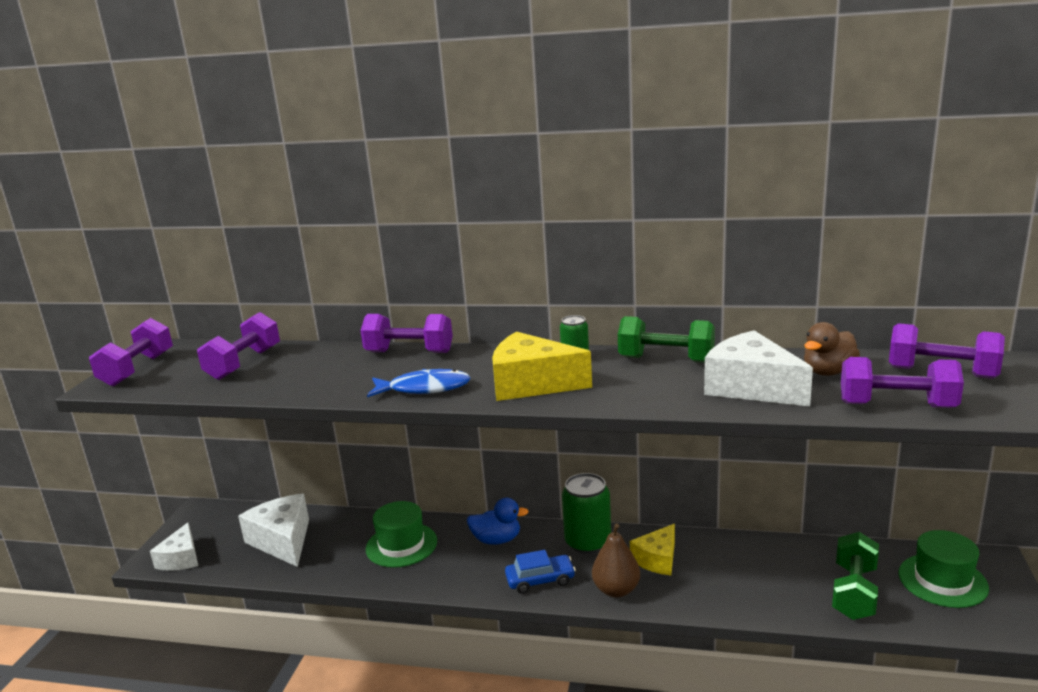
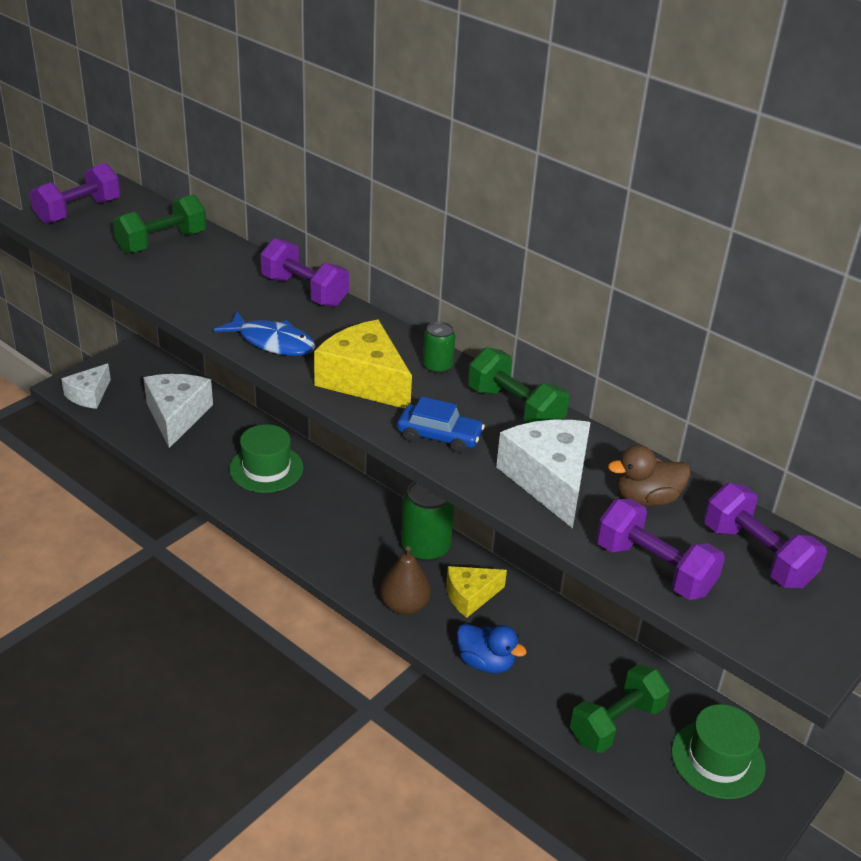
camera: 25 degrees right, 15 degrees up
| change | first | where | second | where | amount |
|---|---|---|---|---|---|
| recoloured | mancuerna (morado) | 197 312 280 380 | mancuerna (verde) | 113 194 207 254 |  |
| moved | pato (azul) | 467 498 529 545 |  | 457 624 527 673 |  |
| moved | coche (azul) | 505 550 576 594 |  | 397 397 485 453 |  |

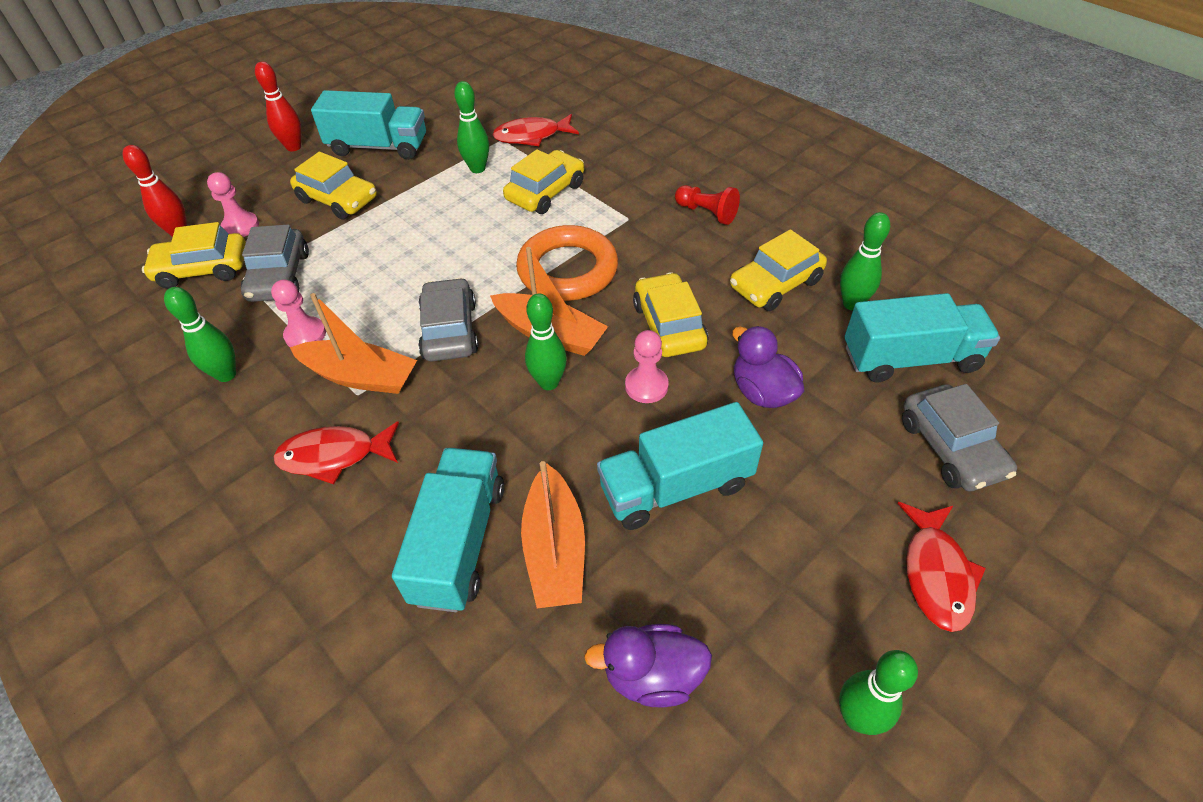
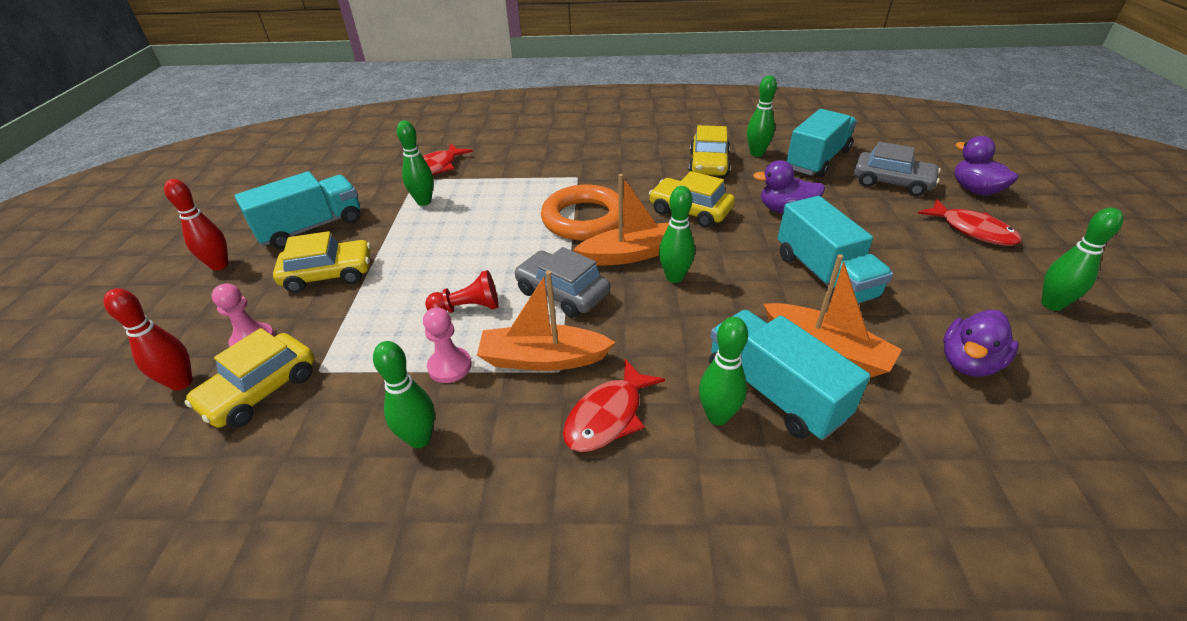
camera: 45 degrees left, 10 degrees down
| change | first | where | second | where | amount |
|---|---|---|---|---|---|
| removed | coche (amarillo) | 503 149 584 214 |  |  |  |
| moved | peón (rojo) | 675 185 740 225 |  | 425 270 499 313 |  |
| removed | coche (gris) | 241 225 309 302 |  |  |  |
| turned | barco (naranja) | 290 293 417 394 |  | 477 271 616 371 | 150 degrees counterclockwise |
| removed | peón (rosa) | 625 330 669 403 |  |  |  |
| turned | camión (turquesa) | 597 402 763 530 |  | 778 196 893 304 | 45 degrees counterclockwise |
| added |  |  | pato (morado) | 954 136 1018 196 |  |
| added |  |  | bolo (verde) | 699 317 748 425 |  |

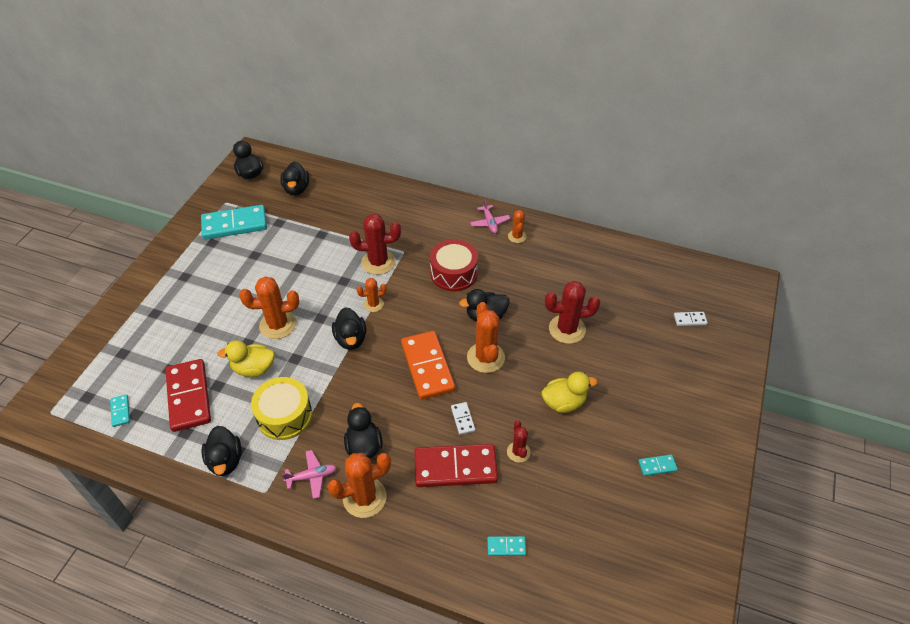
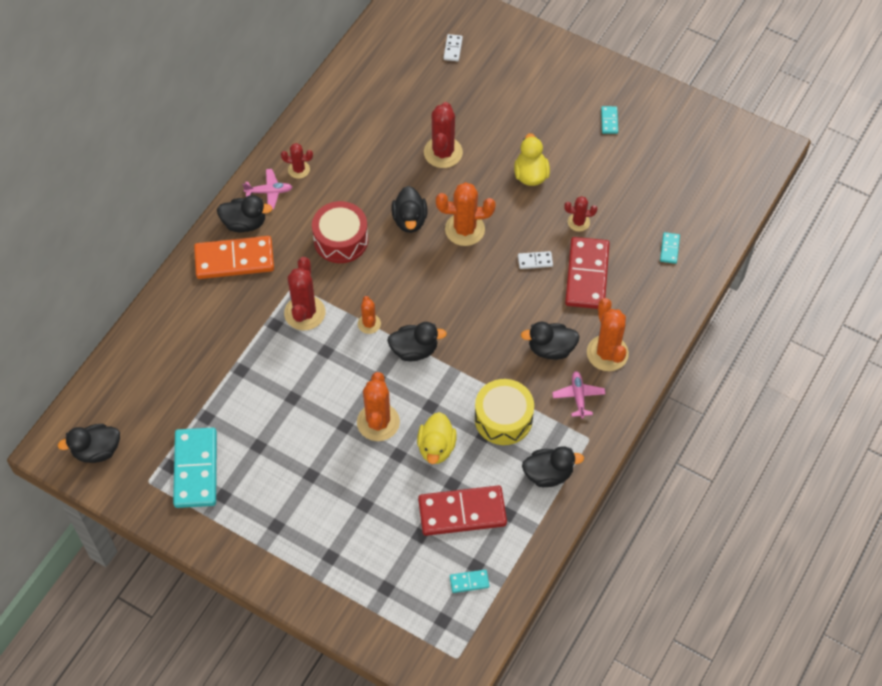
camera: 80 degrees left, 10 degrees up
| change | first | where | second | where | amount |
|---|---|---|---|---|---|
| moved | pato (negro) | 280 161 309 195 |  | 217 195 272 232 |  |
| recoloured | cactus (naranja) | 508 210 527 243 | cactus (rojo) | 281 143 313 179 |  |
| moved | ficha de dominó (naranja) | 401 331 455 400 |  | 194 236 274 279 |  |

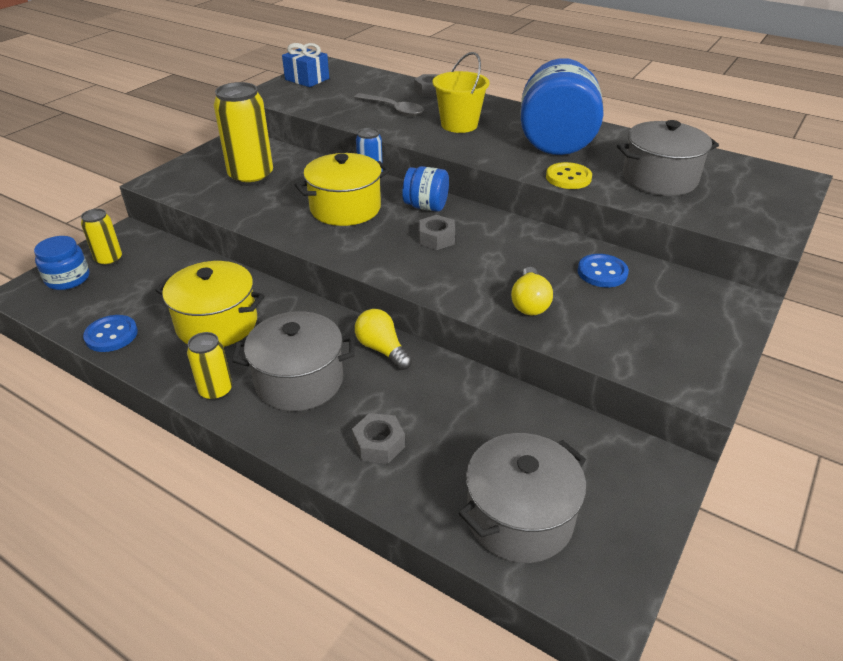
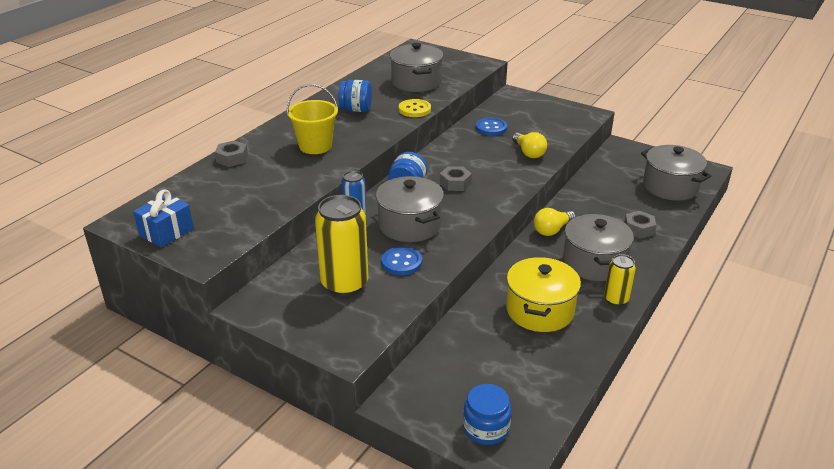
camera: 90 degrees left, 5 degrees down
| change | first | where | second | where | amount |
|---|---|---|---|---|---|
| resized | tarro (azul) | 520 58 604 155 |  | 338 80 372 112 | x0.52 |
| removed | cuchara (gris) | 354 93 424 116 |  |  |  |
| recoloured | olla (amarillo) | 294 153 390 226 | olla (gris) | 376 176 444 242 |  |
| removed | lata (amarillo) | 81 209 122 266 |  |  |  |
| turned | bombilla (amarillo) | 511 267 553 315 |  | 512 132 547 158 | 60 degrees clockwise |
| moved | botón (azul) | 83 315 138 352 |  | 381 246 422 275 |  |

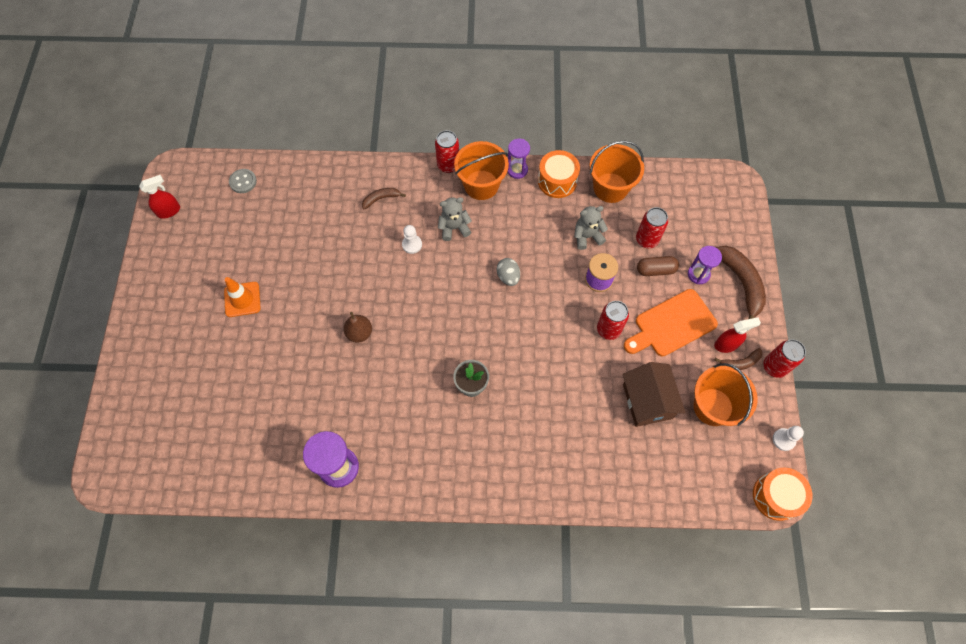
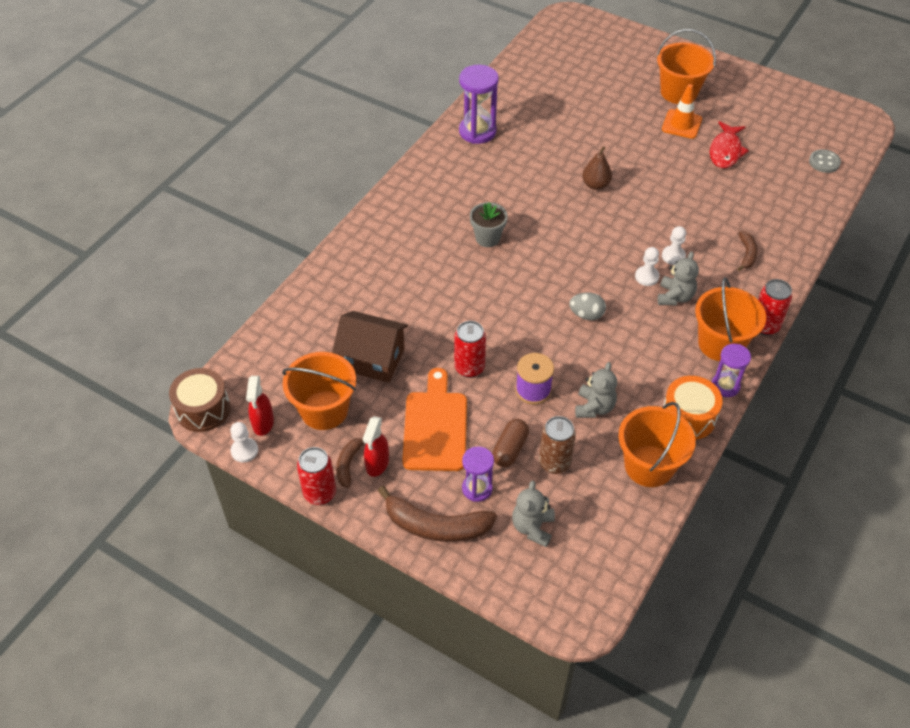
camera: 120 degrees right, 15 degrees down
| change | first | where | second | where | amount |
|---|---|---|---|---|---|
| moved | pulverizador (rojo) | 139 175 180 219 |  | 246 376 274 436 |  |
| recoloured | lata (rojo) | 636 207 668 248 | lata (marrón) | 539 416 576 474 |  |
| recoloured | tambor (naranja) | 753 468 813 521 | tambor (marrón) | 169 368 230 432 |  |
| added |  |  | balde (naranja) | 657 29 716 104 |  |
| added |  |  | pez (rojo) | 710 121 749 168 |  |
| added |  |  | peón (blanco) | 635 247 660 286 |  |
| added |  |  | osito (gris) | 512 480 555 547 |  |

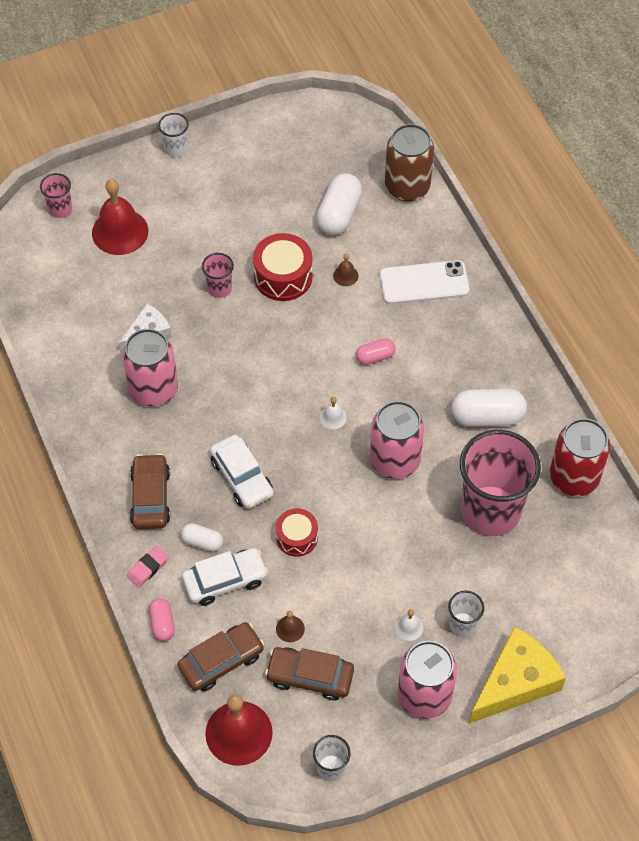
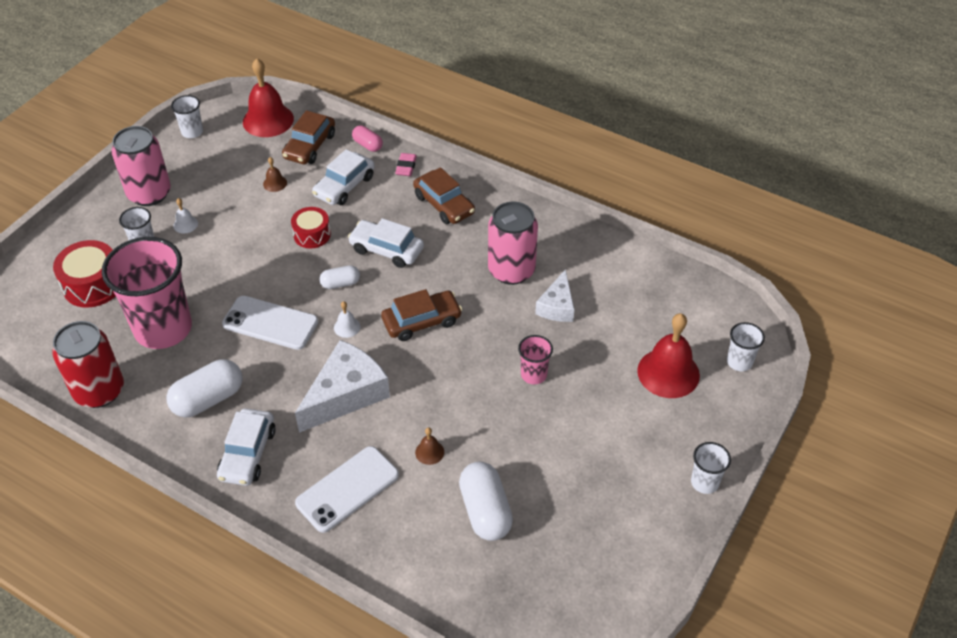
camera: 145 degrees right, 10 degrees down
| change | first | where | second | where | amount |
|---|---|---|---|---|---|
| removed | lata (marrón) | 385 124 434 202 |  |  |  |
| recoloured | vaso (rosa) | 40 173 72 218 | vaso (blanco) | 727 322 765 371 |  |
| moved | tambor (rojo) | 253 233 313 301 |  | 53 240 116 308 |  |
| replaced | cápsula (rosa) | 356 338 396 365 | queso (blanco) | 295 340 390 433 |  |
| replaced | lata (rosa) | 370 401 424 479 | móvil (blanco) | 222 296 318 350 |  |
| moved | cápsula (blanco) | 181 523 223 552 |  | 319 265 360 289 |  |
| removed | queso (amarillo) | 469 626 566 724 |  |  |  |
| moved | coche (marrón) | 265 647 354 700 |  | 381 289 462 341 |  |
| added |  |  | coche (blanco) | 217 408 276 486 |  |

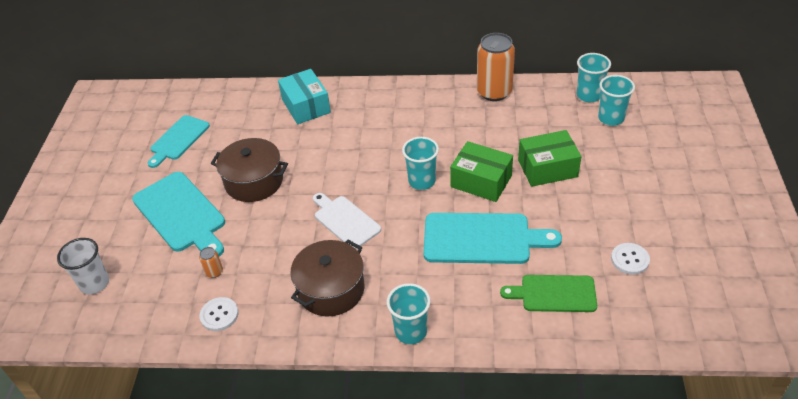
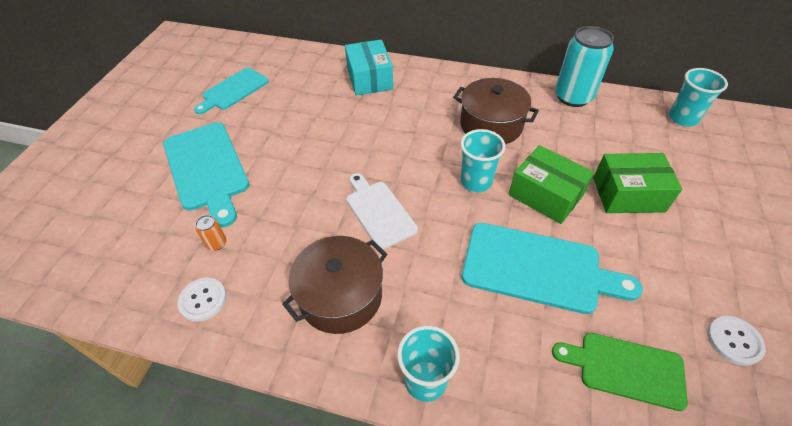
camera: 10 degrees right, 5 degrees up
| change | first | where | second | where | amount |
|---|---|---|---|---|---|
| recoloured | lata (naranja) | 477 33 515 101 | lata (turquesa) | 555 26 614 107 |  |
| removed | vaso (turquesa) | 598 75 635 126 |  |  |  |
| moved | olla (marrón) | 211 138 288 202 |  | 453 78 539 144 |  |
| removed | vaso (blanco) | 57 238 109 295 |  |  |  |

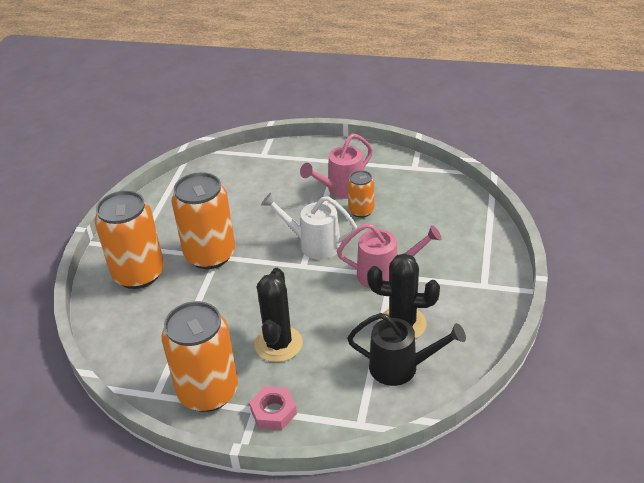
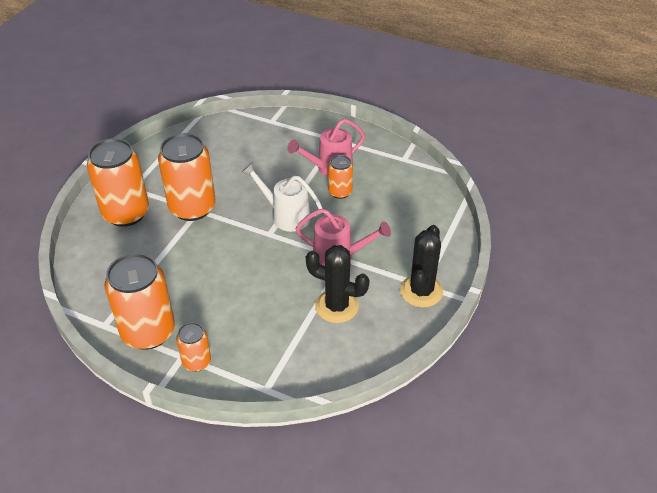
camera: 10 degrees right, 5 degrees up
| change | first | where | second | where | amount |
|---|---|---|---|---|---|
| moved | cactus (negro) | 255 268 303 362 |  | 400 225 443 307 |  |
| removed | regadera (negro) | 347 313 466 386 |  |  |  |
| replaced | tuerca (rosa) | 249 386 297 430 | lata (naranja) | 176 322 211 372 |  |

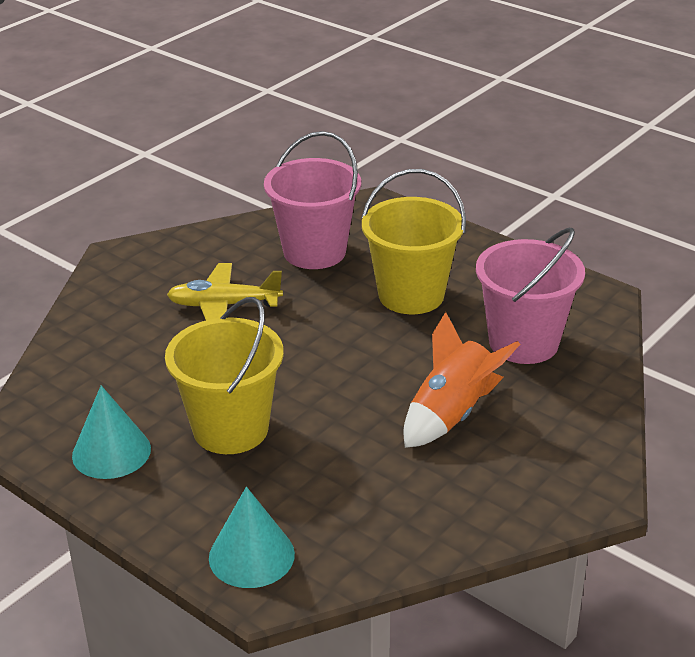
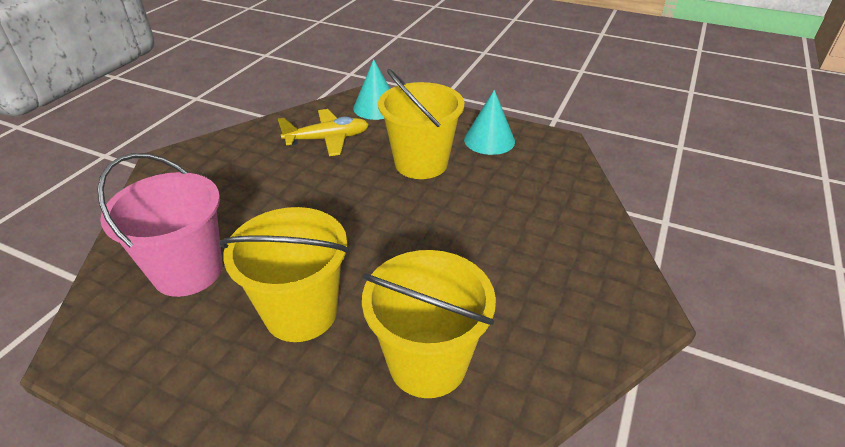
camera: 165 degrees right, 5 degrees up
| change | first | where | second | where | amount |
|---|---|---|---|---|---|
| recoloured | balde (rosa) | 264 131 361 269 | balde (amarillo) | 362 250 496 398 |  |
| moved | avión (amarillo) | 167 263 283 320 |  | 278 109 369 156 |  |
| removed | cohete (naranja) | 403 312 520 448 |  |  |  |

